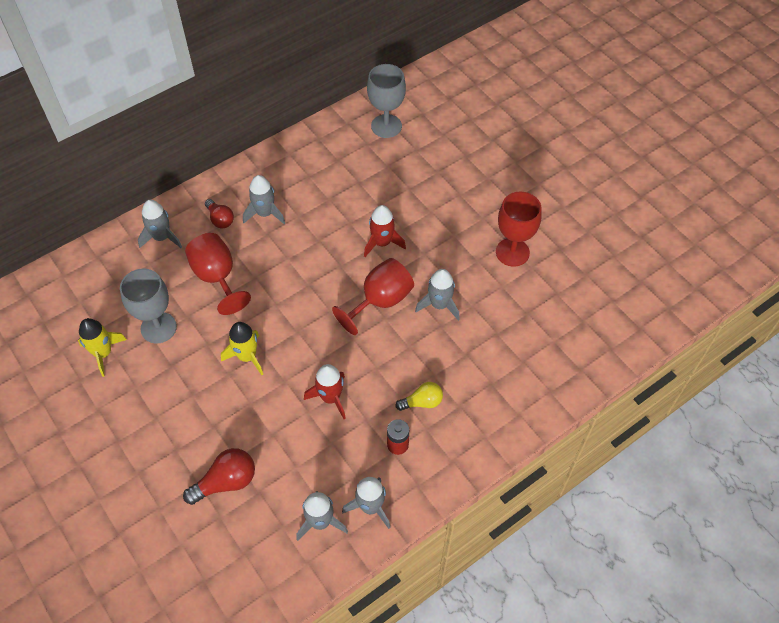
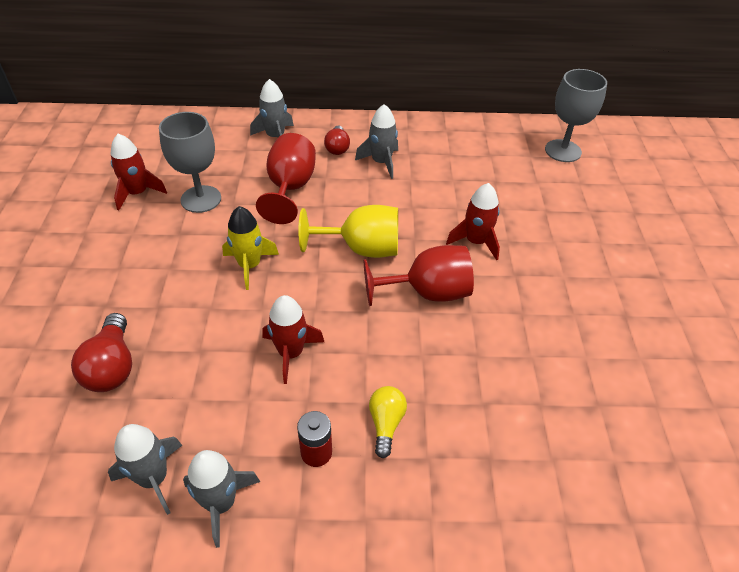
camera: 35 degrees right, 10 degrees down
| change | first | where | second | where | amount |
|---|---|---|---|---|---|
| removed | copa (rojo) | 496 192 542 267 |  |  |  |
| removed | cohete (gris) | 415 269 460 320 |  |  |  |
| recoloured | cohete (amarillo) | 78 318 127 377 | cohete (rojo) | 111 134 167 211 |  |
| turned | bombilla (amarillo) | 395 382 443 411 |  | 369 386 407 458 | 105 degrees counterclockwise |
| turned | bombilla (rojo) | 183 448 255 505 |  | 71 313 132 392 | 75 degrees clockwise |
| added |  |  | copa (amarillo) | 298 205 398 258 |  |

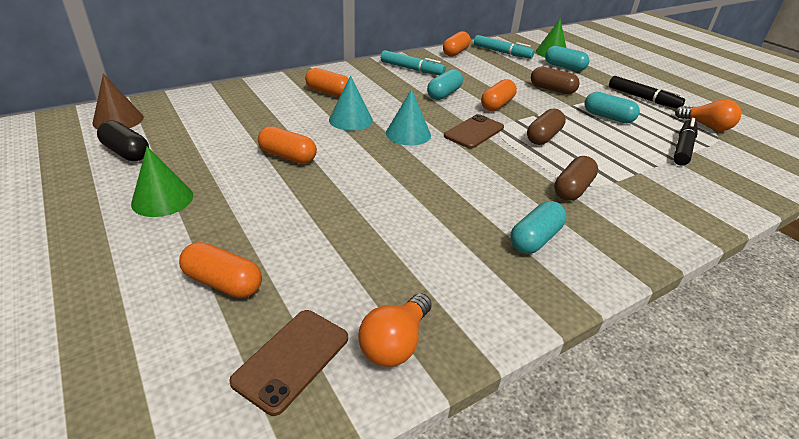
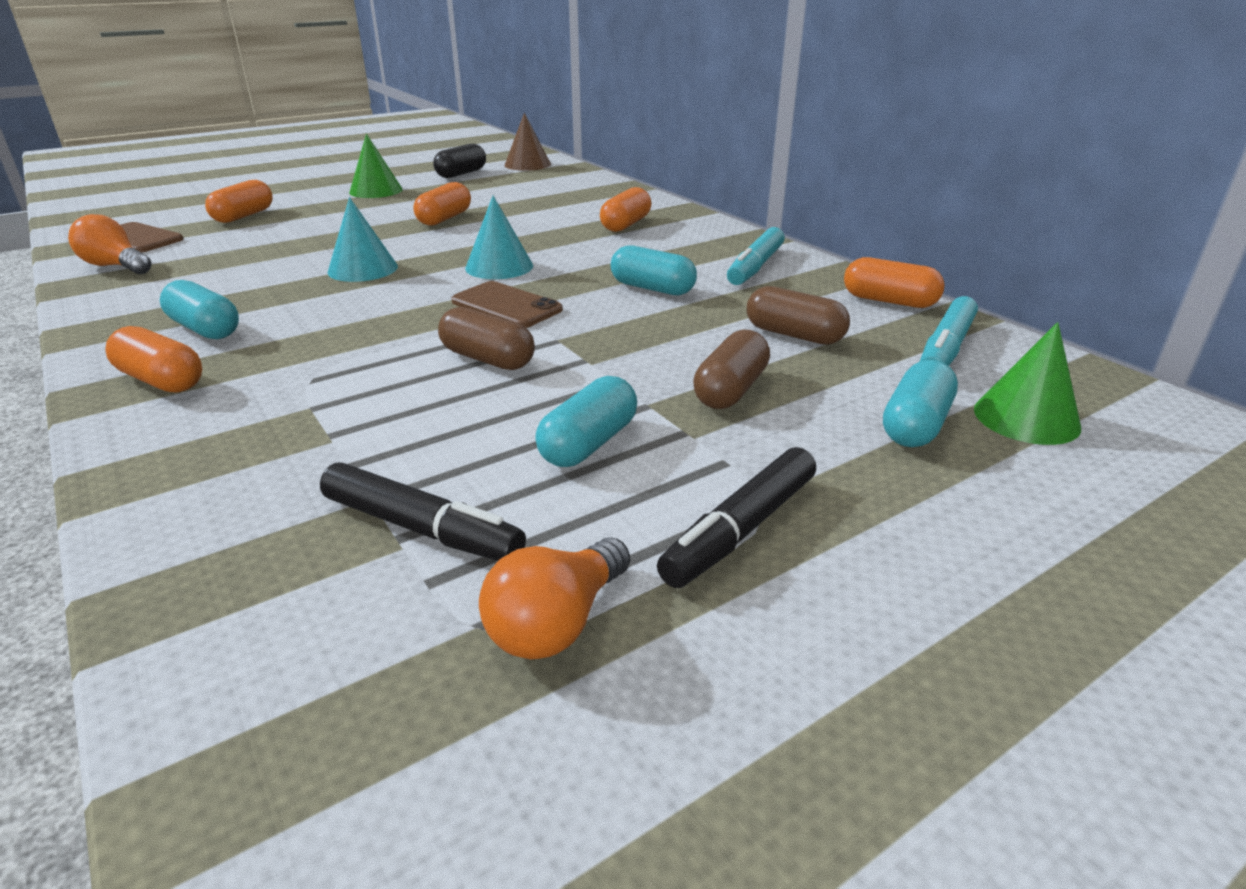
camera: 90 degrees right, 5 degrees down
| change | first | where | second | where | amount |
|---|---|---|---|---|---|
| moved | cono (turquesa) | 329 76 373 131 |  | 328 197 398 282 |  |
| moved | cápsula (naranja) | 481 79 517 111 |  | 105 326 202 392 |  |
| moved | cápsula (marrón) | 554 156 598 201 |  | 747 286 850 345 |  |

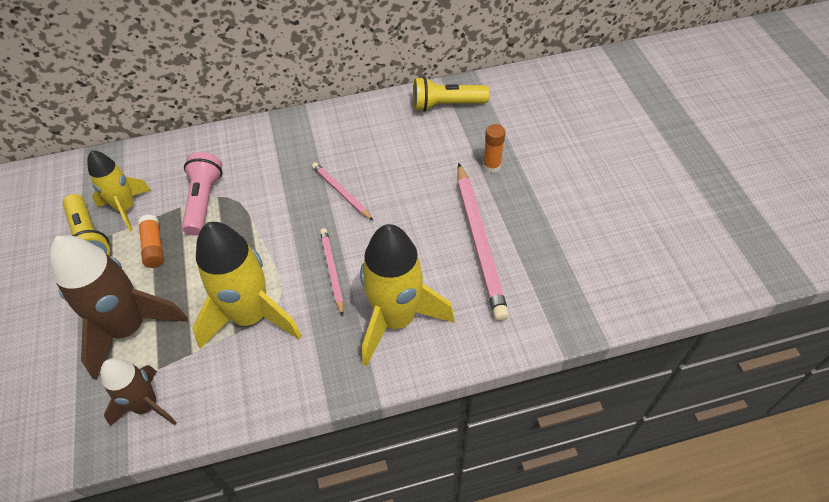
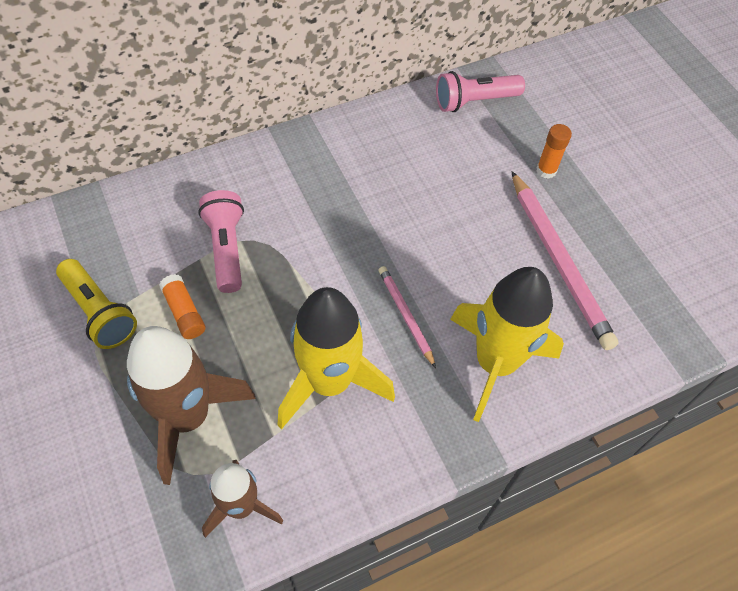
camera: 15 degrees left, 5 degrees up
| change | first | where | second | where | amount |
|---|---|---|---|---|---|
| recoloured | lámpara de mano (amarillo) | 413 77 489 112 | lámpara de mano (rosa) | 436 71 525 112 |  |
| removed | cohete (amarillo) | 87 150 151 232 |  |  |  |
| removed | lápiz (rosa) | 312 162 373 220 |  |  |  |

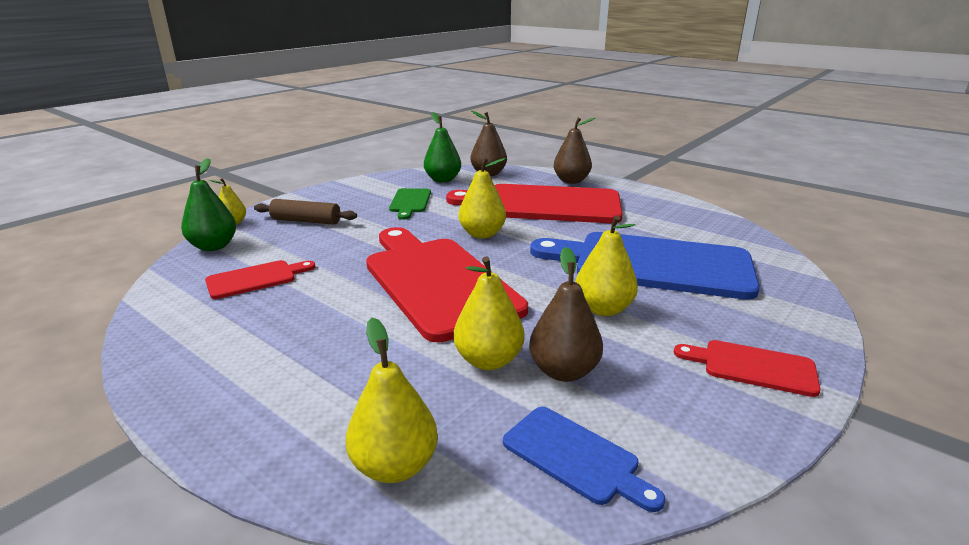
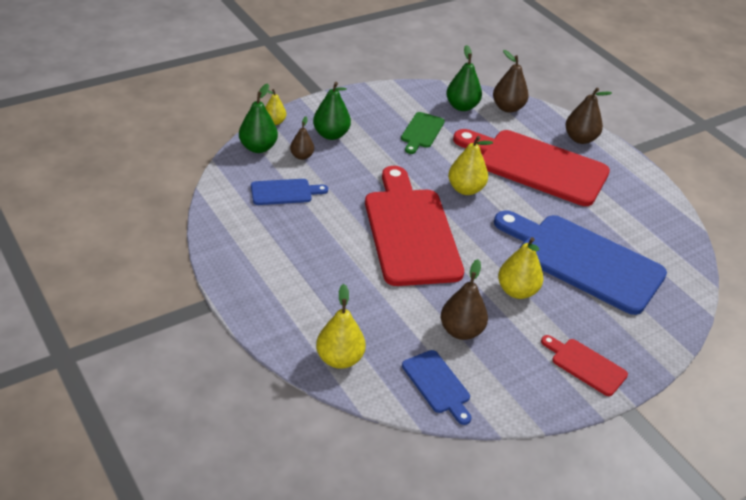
camera: 15 degrees right, 15 degrees up
| change | first | where | second | where | amount |
|---|---|---|---|---|---|
| replaced | rodillo (marrón) | 254 199 357 225 | pera (verde) | 313 82 351 140 |  |
| removed | pera (amarillo) | 454 256 524 370 |  |  |  |
| recoloured | tabla de cortar (rojo) | 205 260 316 299 | tabla de cortar (azul) | 251 179 328 205 |  |
| added |  |  | pera (marrón) | 290 116 314 160 |  |

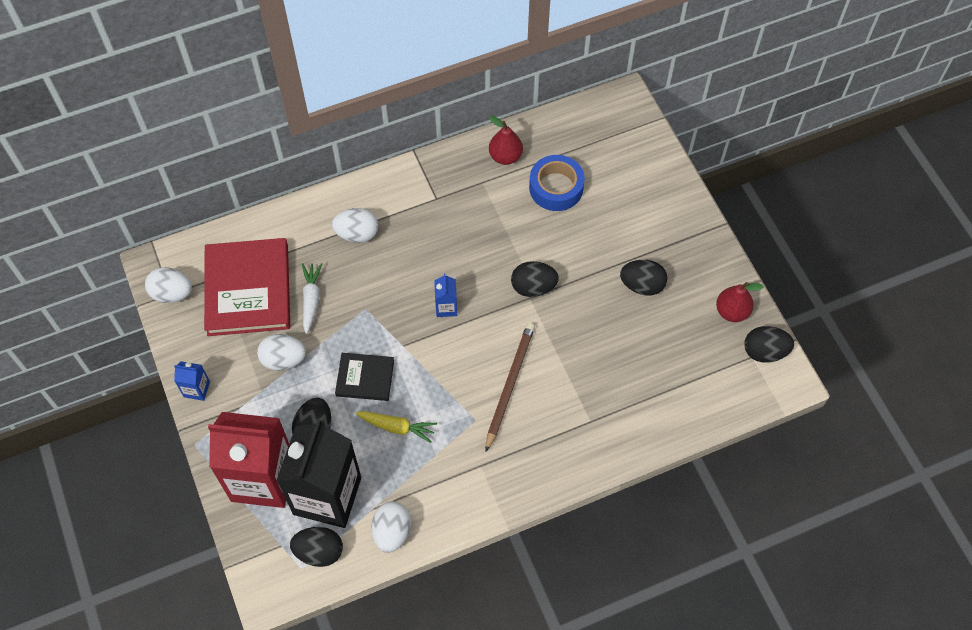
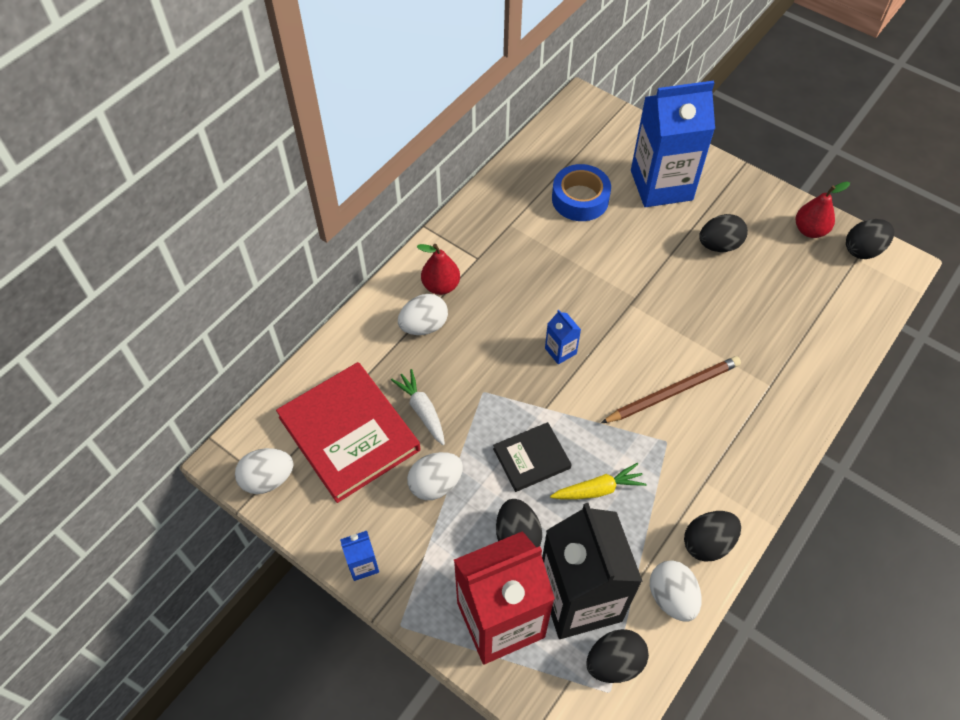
camera: 30 degrees left, 5 degrees down
| change | first | where | second | where | amount |
|---|---|---|---|---|---|
| moved | pera (rojo) | 489 116 523 165 |  | 417 244 460 295 |  |
| moved | huevo (negro) | 511 261 559 297 |  | 684 511 741 562 |  |
| turned | lápiz (marrón) | 486 323 535 451 |  | 601 356 741 423 | 75 degrees clockwise |
| added |  |  | cartón de leche (azul) | 631 81 715 207 |  |

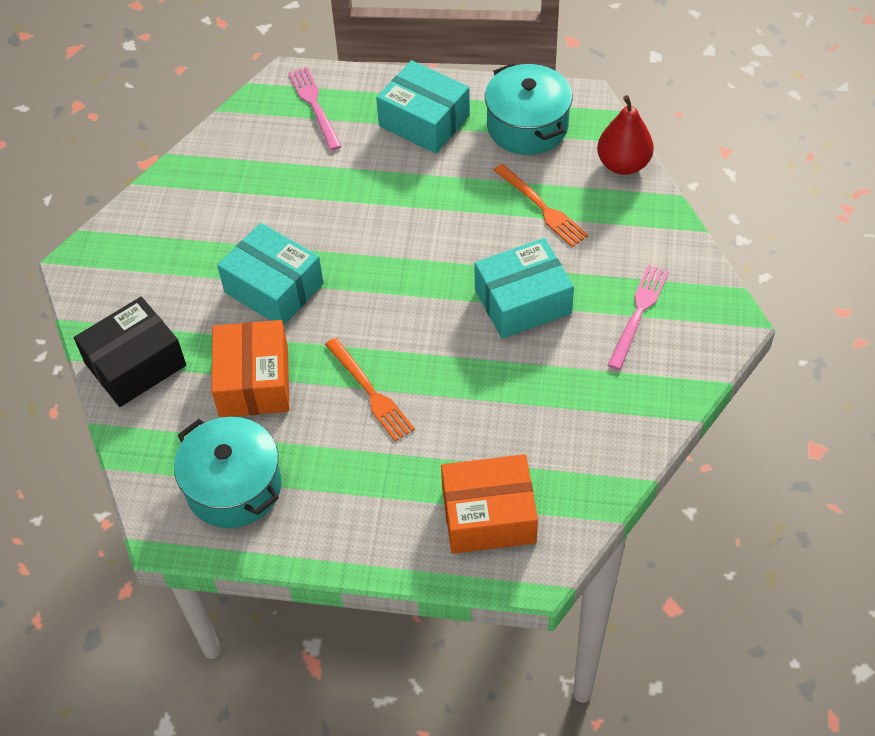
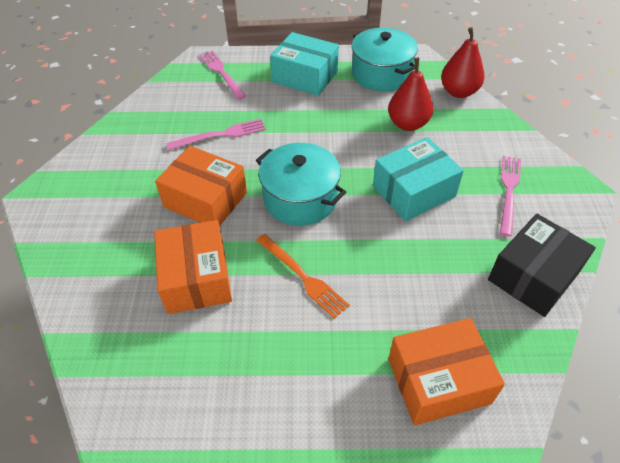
camera: 10 degrees left, 5 degrees down
| change | first | where | second | where | amount |
|---|---|---|---|---|---|
| replaced | tenedor (naranja) | 494 164 589 247 | pera (rojo) | 388 58 433 131 |  |
| recoloured | caja (turquesa) | 217 223 324 326 | caja (naranja) | 155 146 247 226 |  |
| moved | caja (negro) | 74 297 186 407 |  | 488 214 596 317 |  |
| moved | olla (turquesa) | 174 417 282 528 |  | 256 143 346 226 |  |
| added |  |  | tenedor (rosa) | 166 119 266 150 |  |

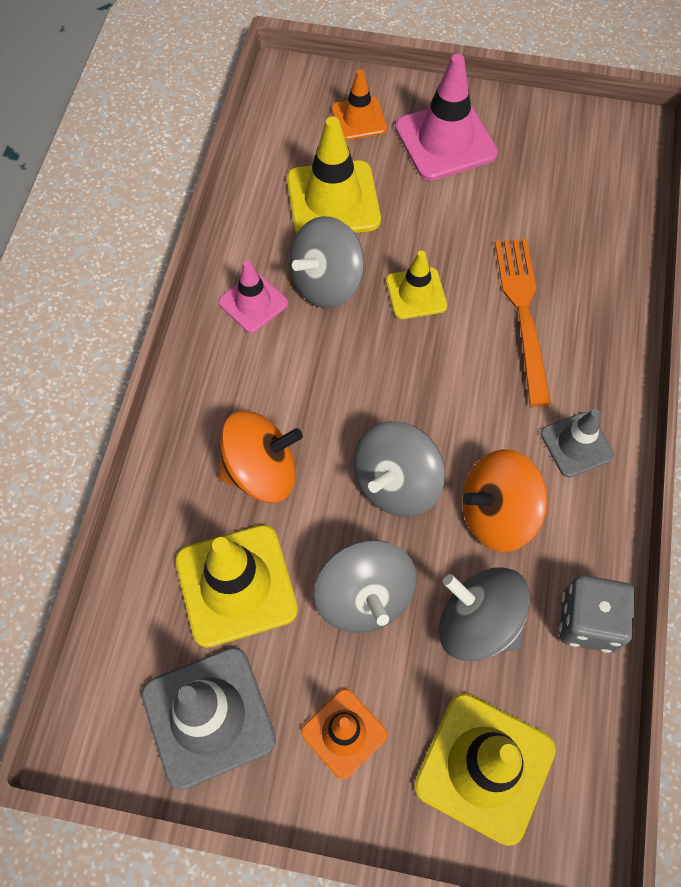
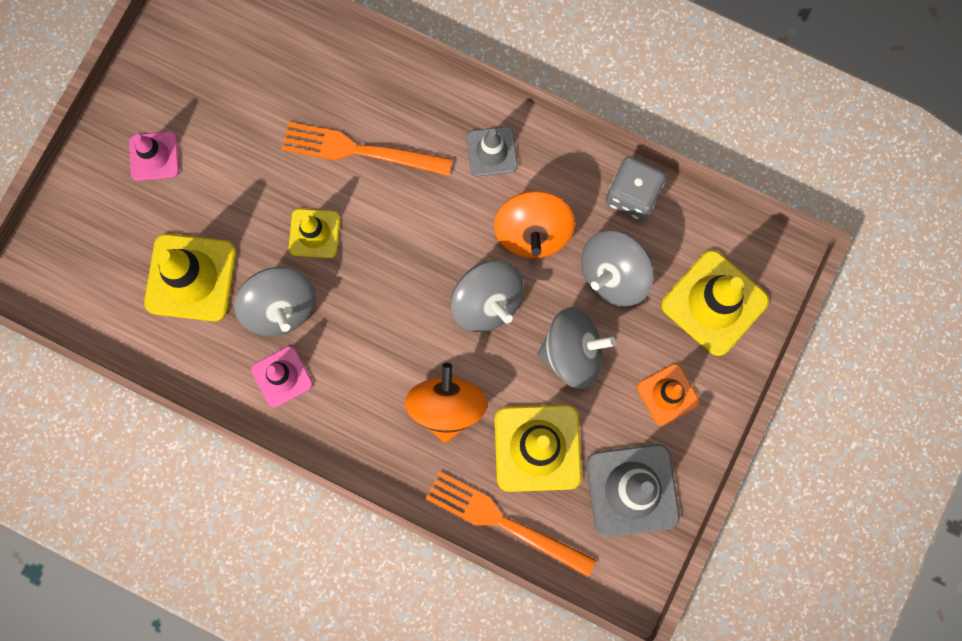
camera: 75 degrees left, 15 degrees up
| change | first | where | second | where | amount |
|---|---|---|---|---|---|
| resized | cono de tráfico (rosa) | 395 54 498 181 |  | 129 131 179 181 | x0.59 |
| removed | cono de tráfico (naranja) | 332 69 387 140 |  |  |  |
| added |  |  | tenedor (naranja) | 426 472 596 577 |  |

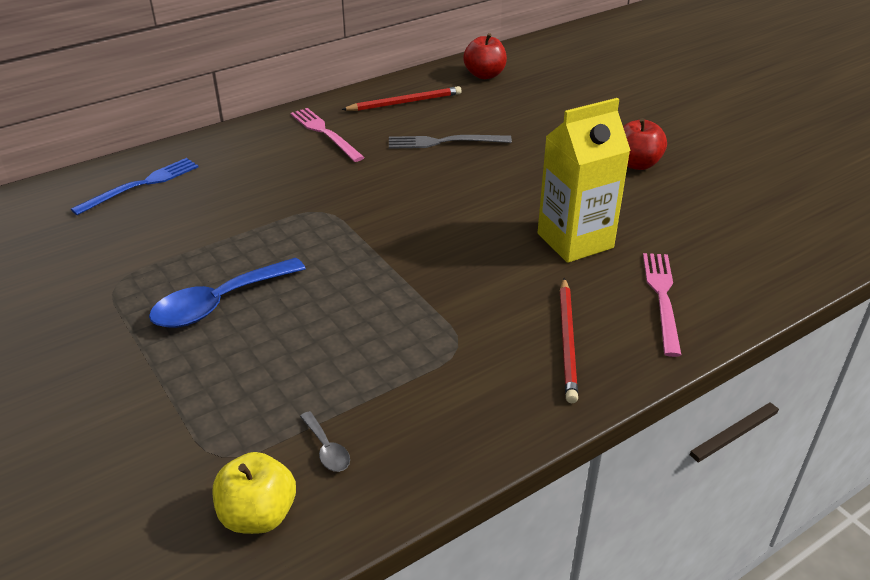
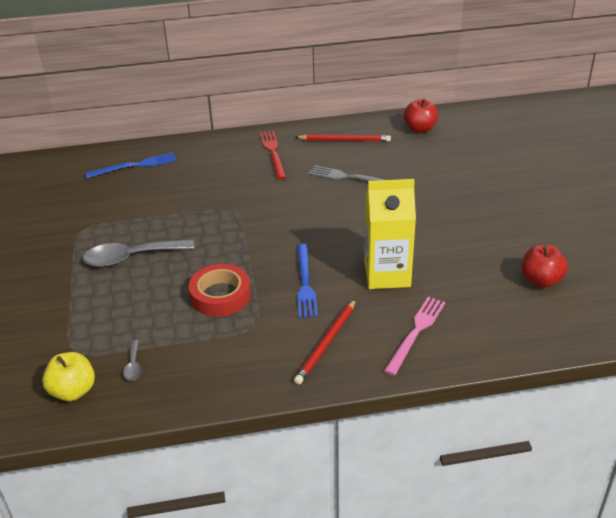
camera: 25 degrees right, 0 degrees up
| change | first | where | second | where | amount |
|---|---|---|---|---|---|
| recoloured | tenedor (rosa) | 290 108 365 162 | tenedor (rojo) | 260 131 286 180 |  |
| moved | manzana (rojo) | 623 118 667 170 |  | 522 245 568 288 |  |
| recoloured | cuchara (azul) | 149 257 306 328 | cuchara (gris) | 83 239 195 267 |  |
| added |  |  | tenedor (azul) | 297 244 318 318 |  |
| added |  |  | cinta adhesiva (rojo) | 189 264 251 317 |  |

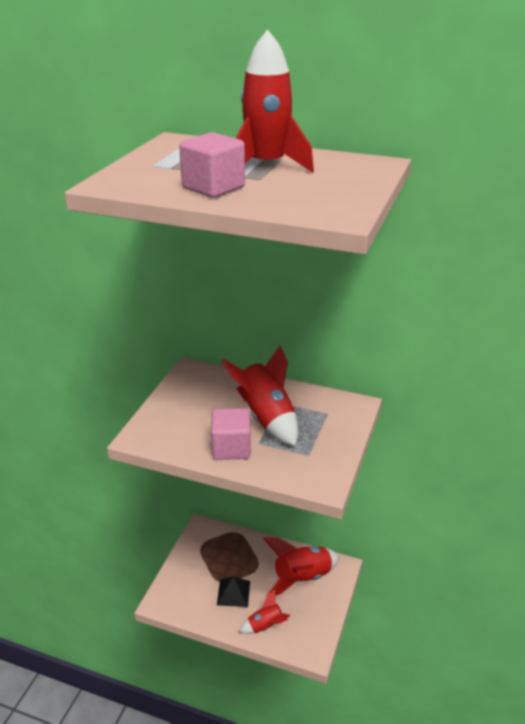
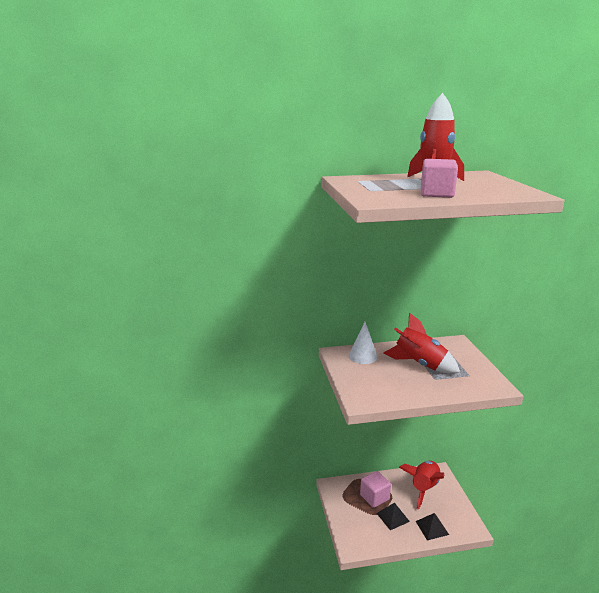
camera: 30 degrees left, 10 degrees down
| change | first | where | second | where | amount |
|---|---|---|---|---|---|
| moved | cubo (rosa) | 211 408 251 460 |  | 360 471 391 508 |  |
| replaced | cohete (rojo) | 240 590 290 634 | pirámide (negro) | 416 513 449 540 |  |
| added |  |  | cono (blanco) | 349 322 378 364 |  |

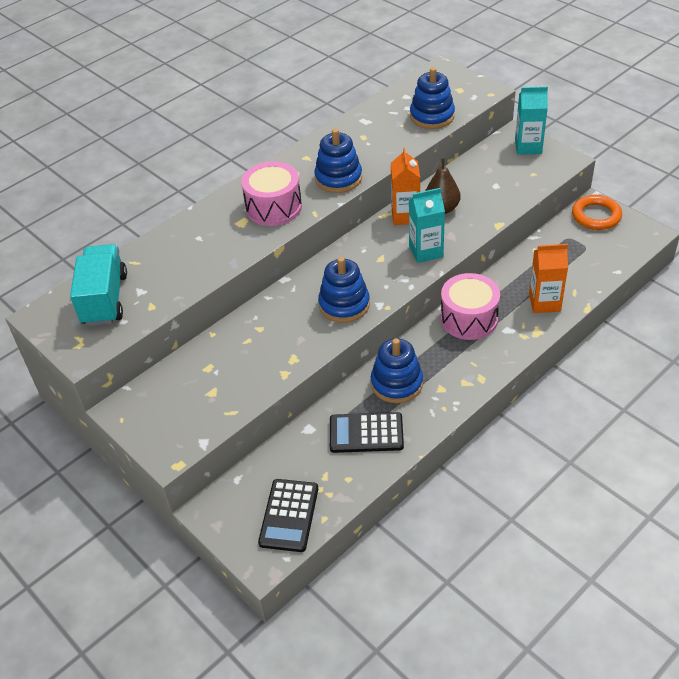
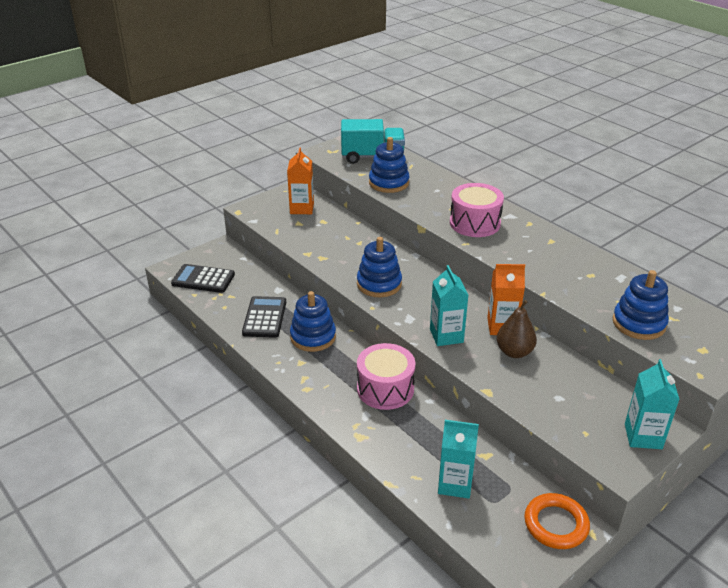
camera: 90 degrees right, 10 degrees down
| change | first | where | second | where | amount |
|---|---|---|---|---|---|
| moved | juguete apilable (azul) | 314 129 362 193 |  | 369 137 410 193 |  |
| moved | cartón de leche (naranja) | 529 244 568 313 |  | 287 148 314 214 |  |
| added |  |  | cartón de leche (turquesa) | 438 420 479 499 |  |

